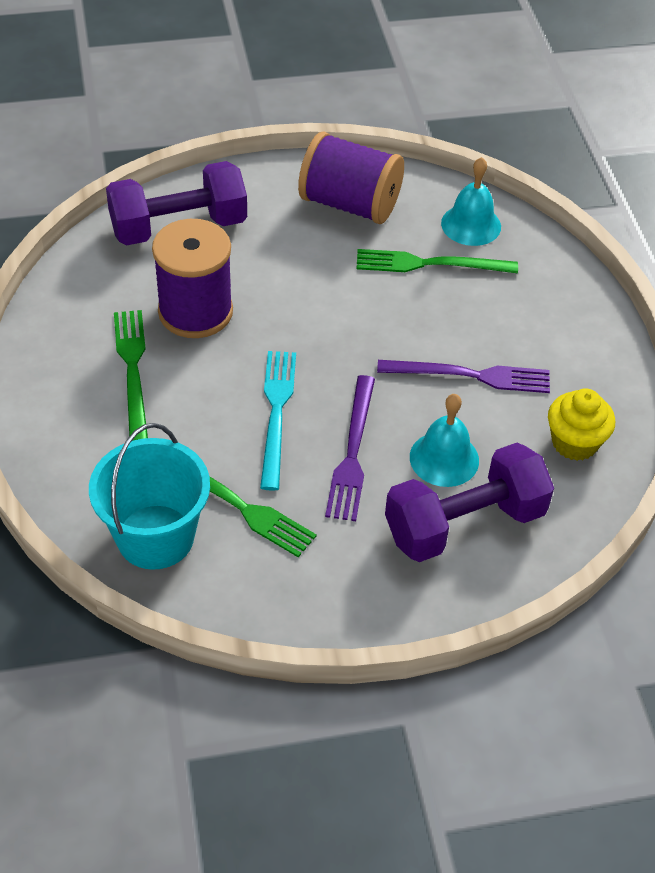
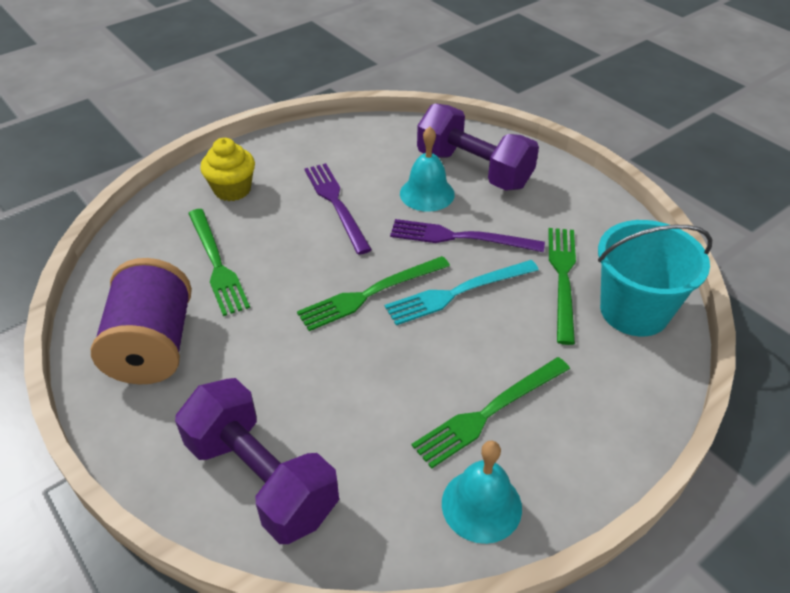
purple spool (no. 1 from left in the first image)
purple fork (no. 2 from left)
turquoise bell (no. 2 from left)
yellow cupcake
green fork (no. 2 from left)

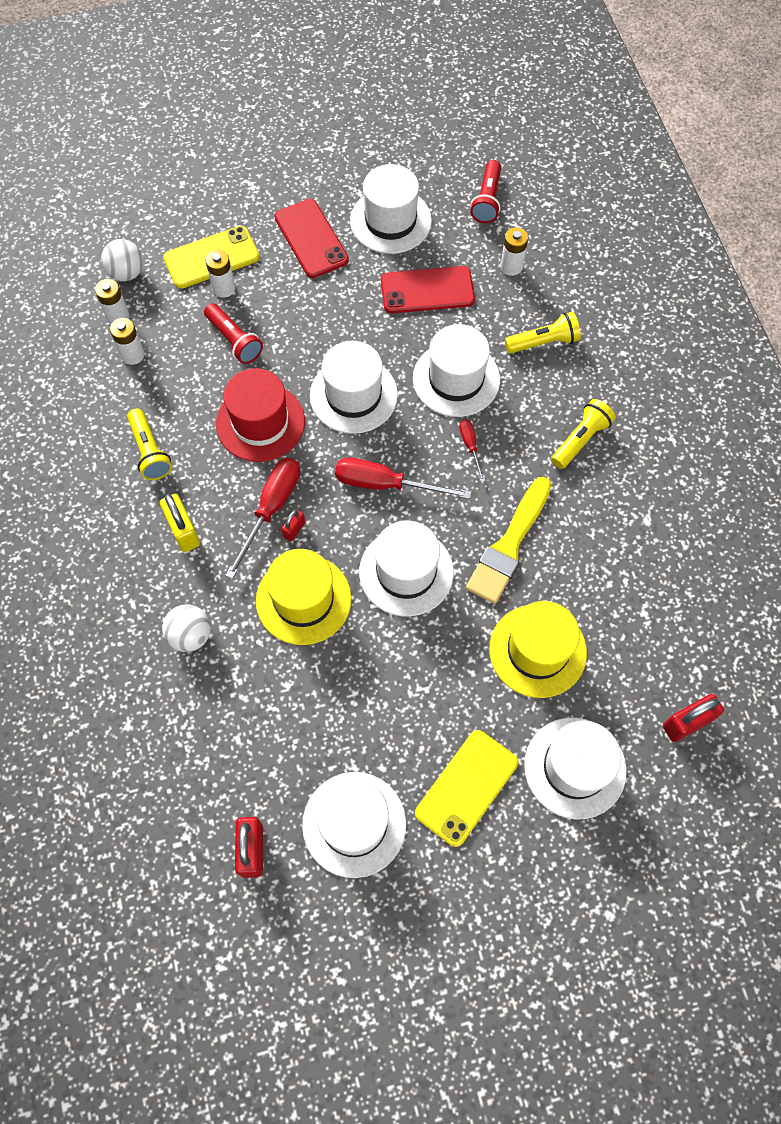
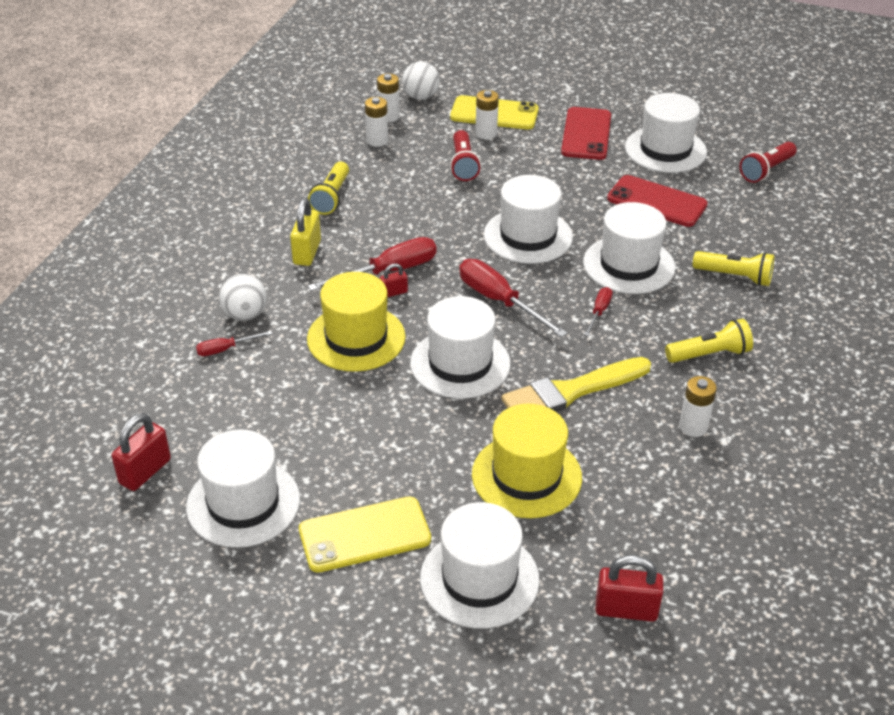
red hat
white battery (no. 4 from left)
red screwdriver (no. 1 from left)

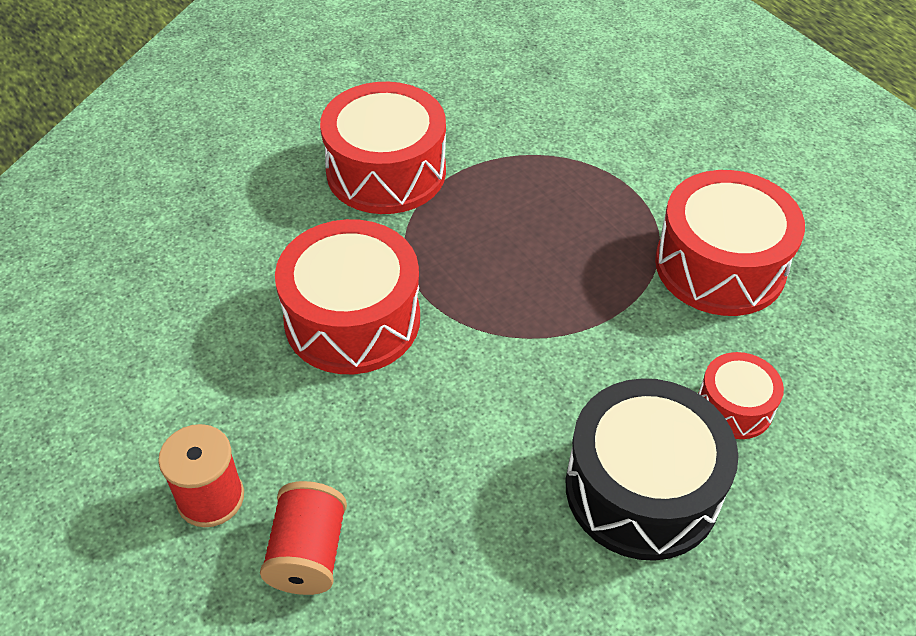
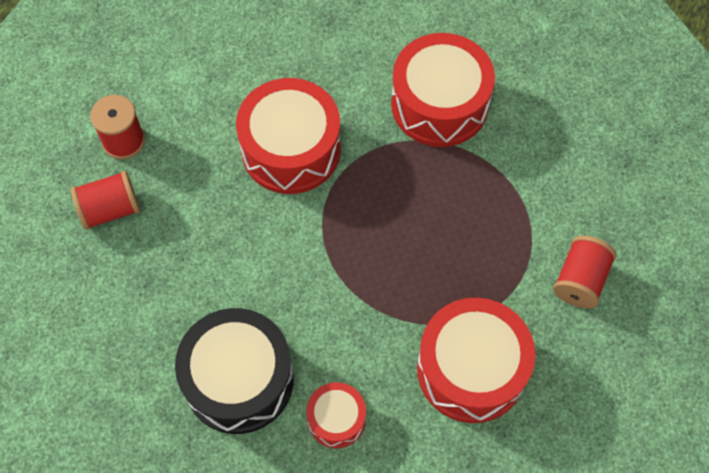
red spool (no. 3 from left)

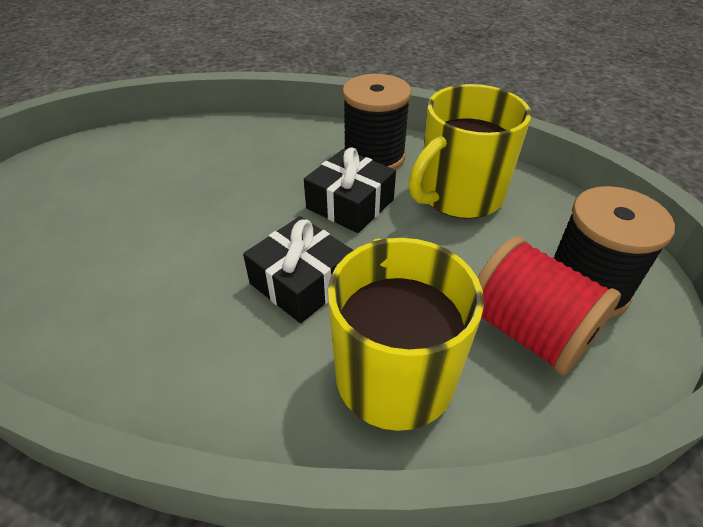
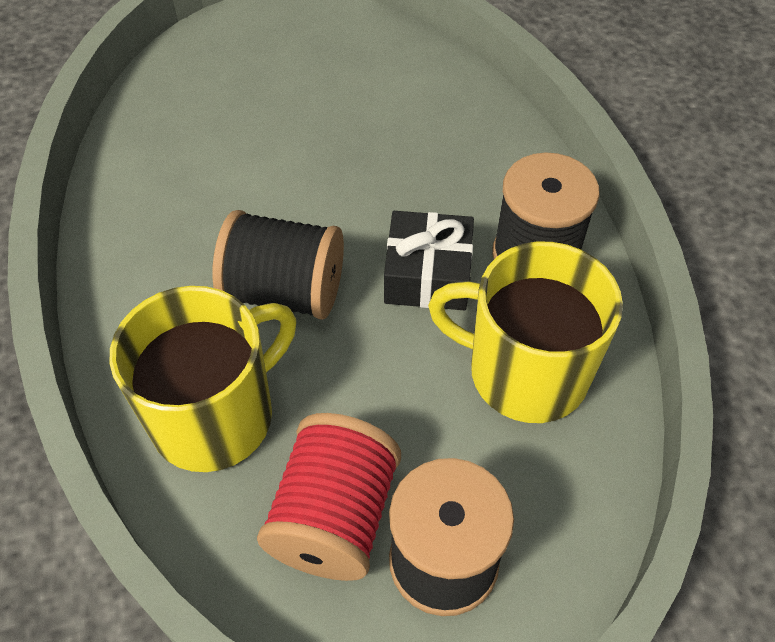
black spool (no. 1 from left)

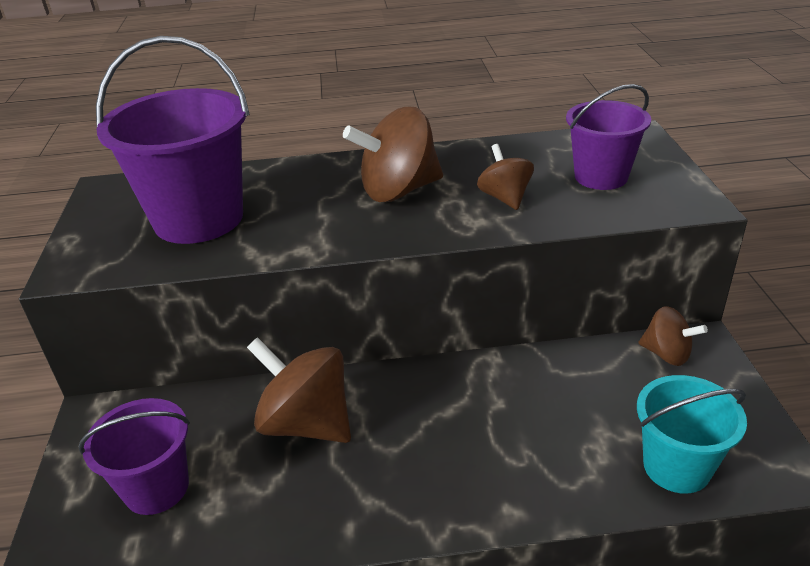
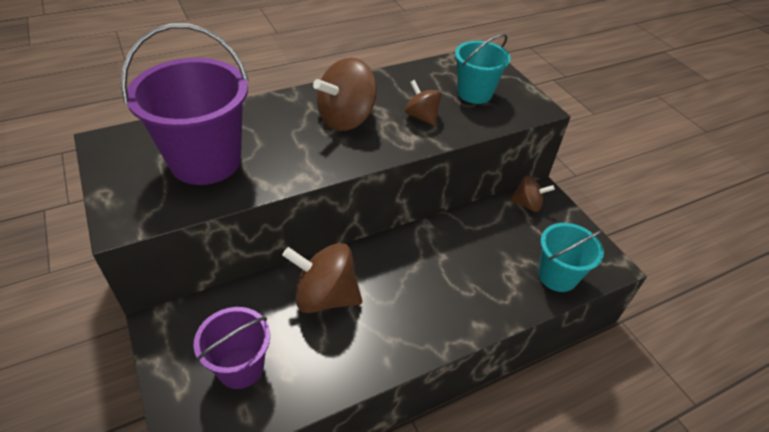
turquoise bucket (no. 1 from left)

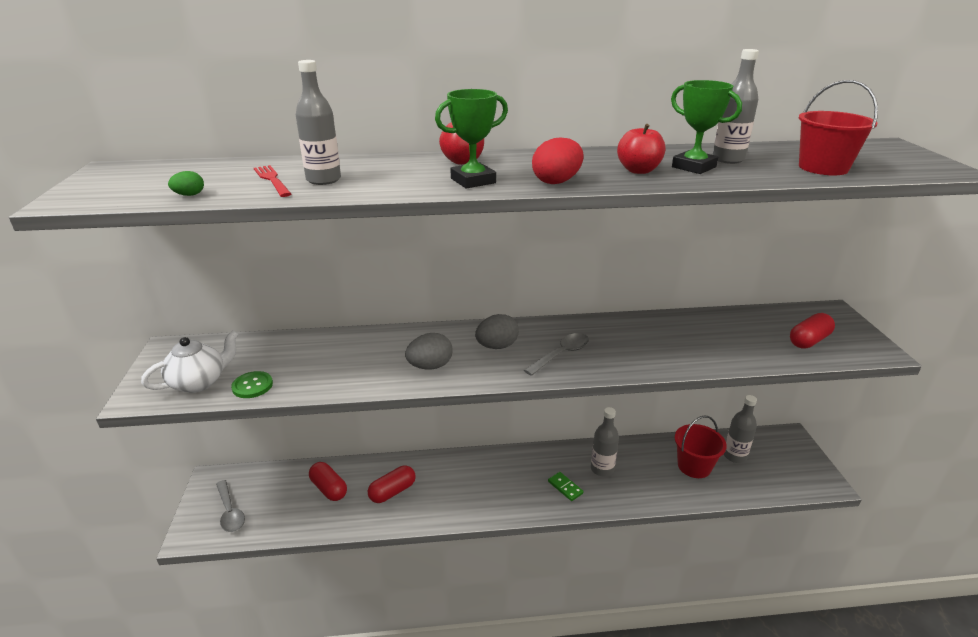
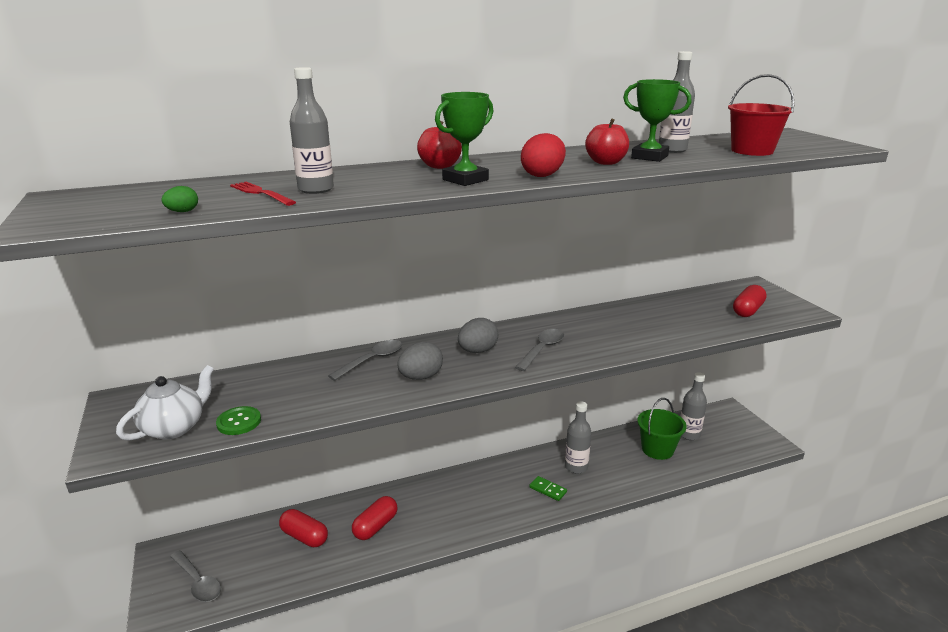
green bucket
grey spoon (no. 2 from left)

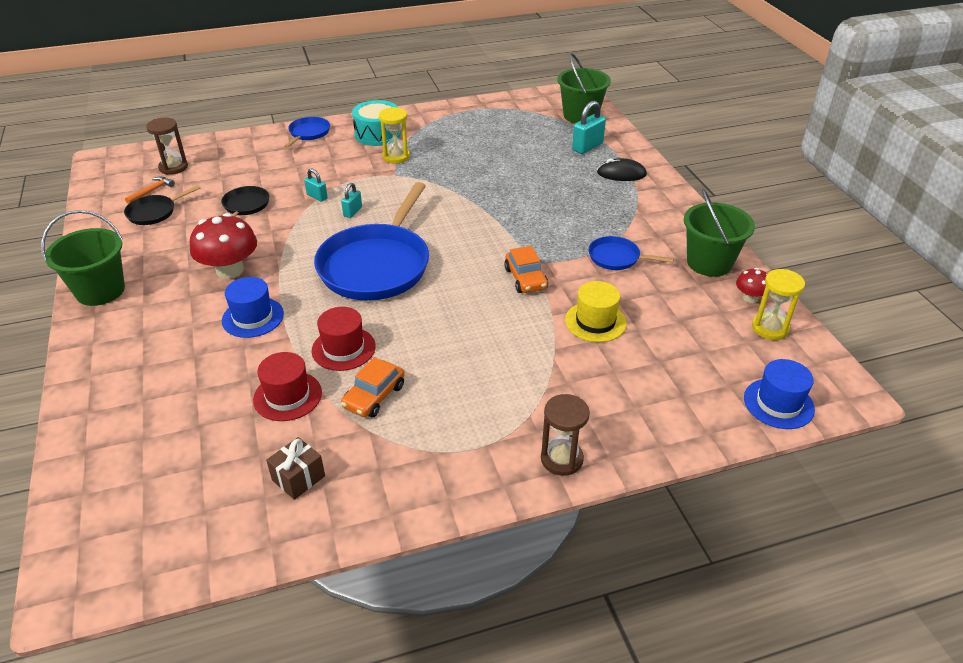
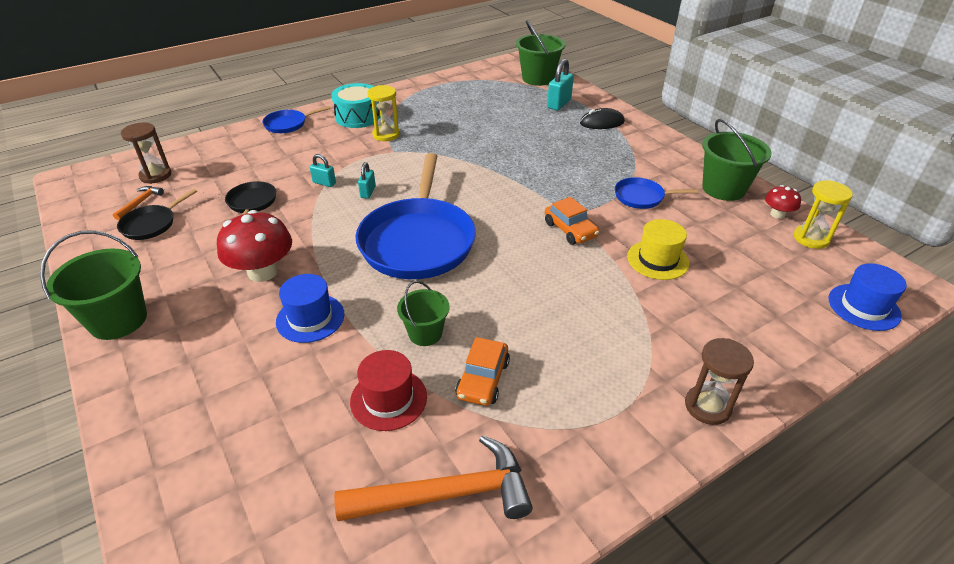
orange hammer (no. 2 from left)
blue pan (no. 1 from left)
green bucket (no. 2 from left)

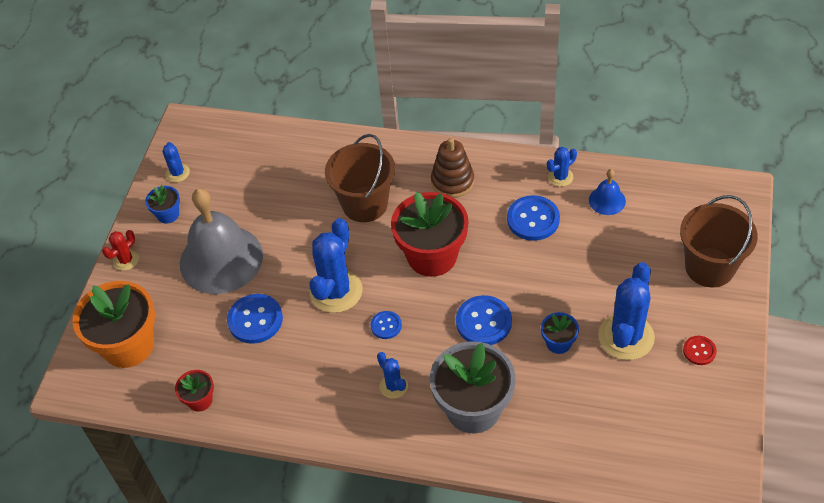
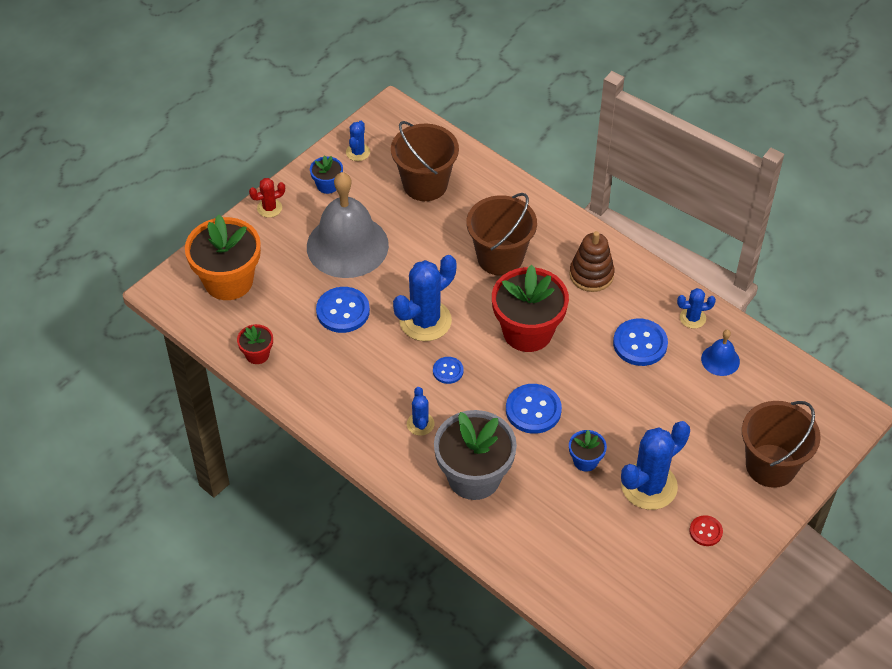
brown bucket (no. 1 from left)

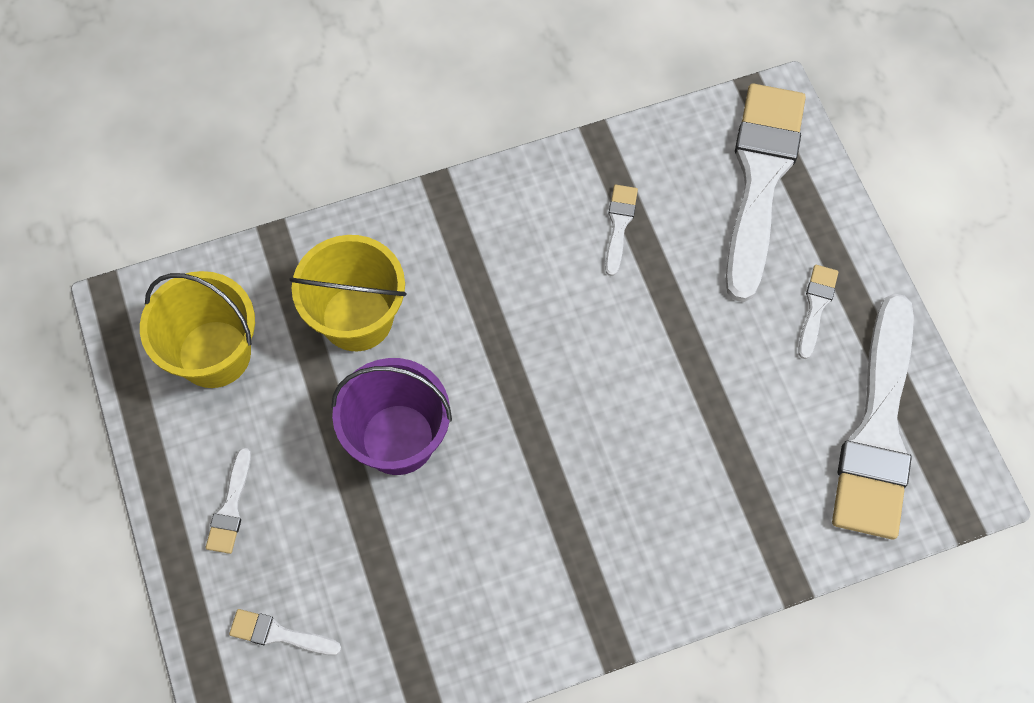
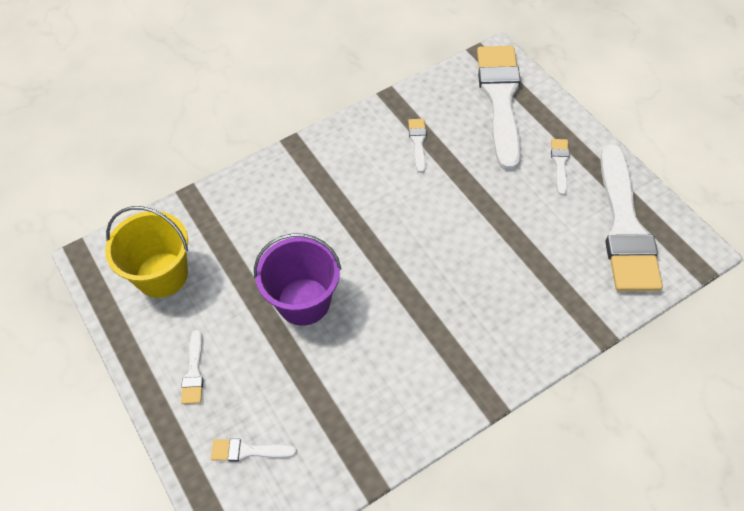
yellow bucket (no. 2 from left in the first image)

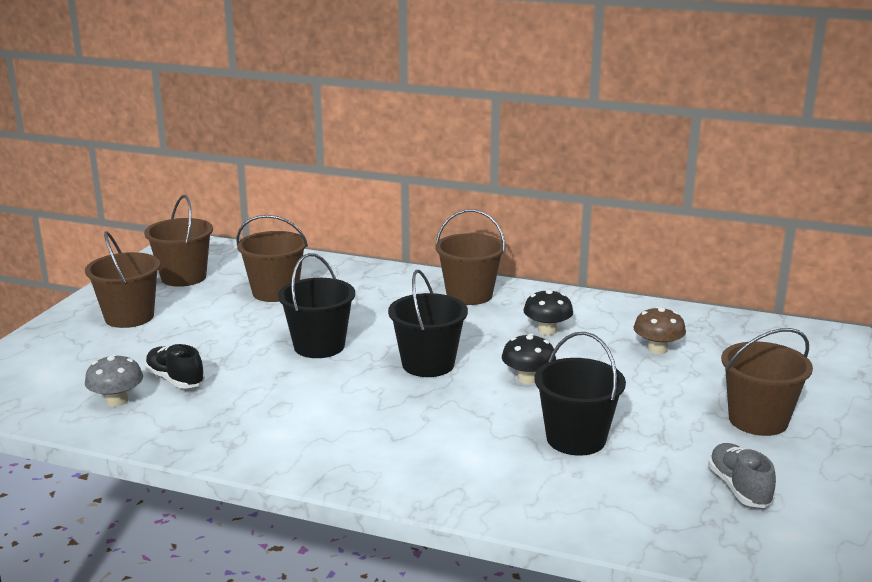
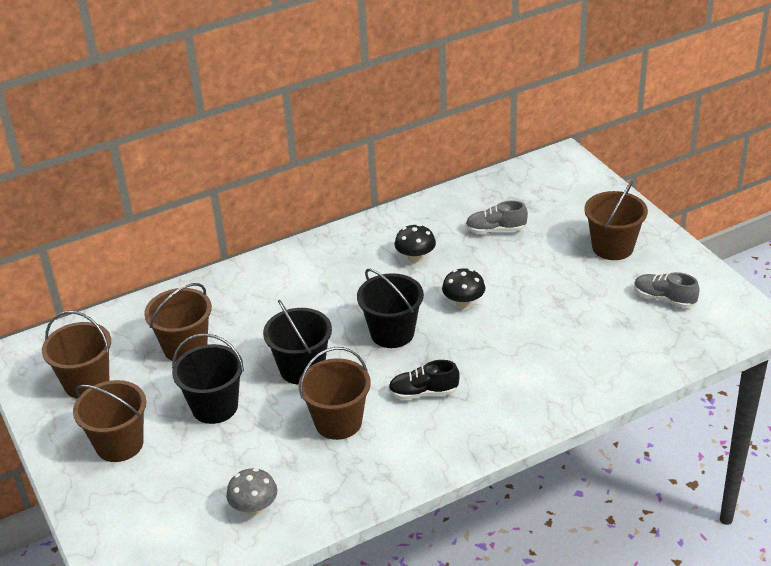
black shoe
brown bucket (no. 4 from left)
black bucket (no. 1 from left)
grey shoe (no. 1 from left)

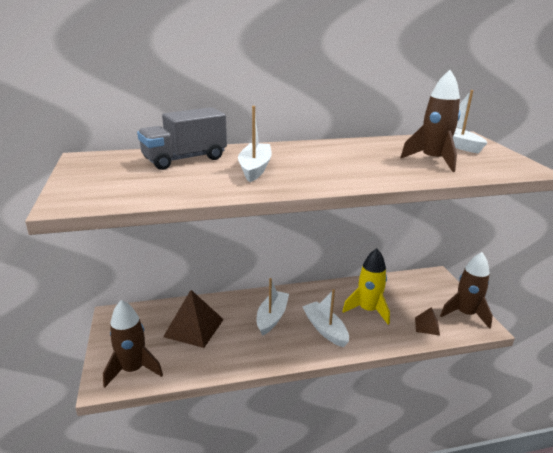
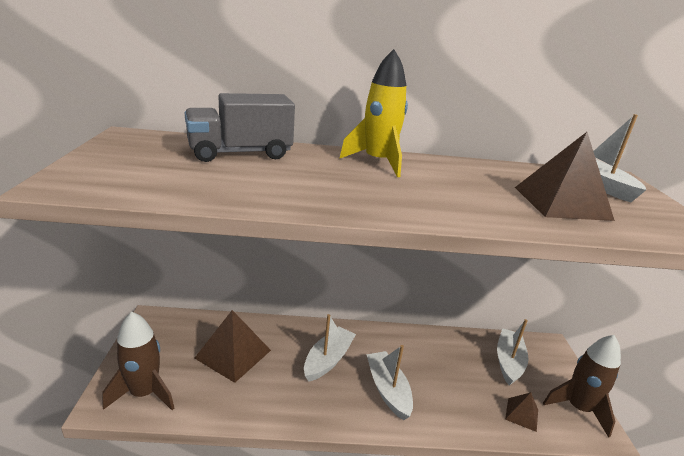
white boat (no. 3 from left)
yellow rocket
brown pyramid (no. 3 from left)

